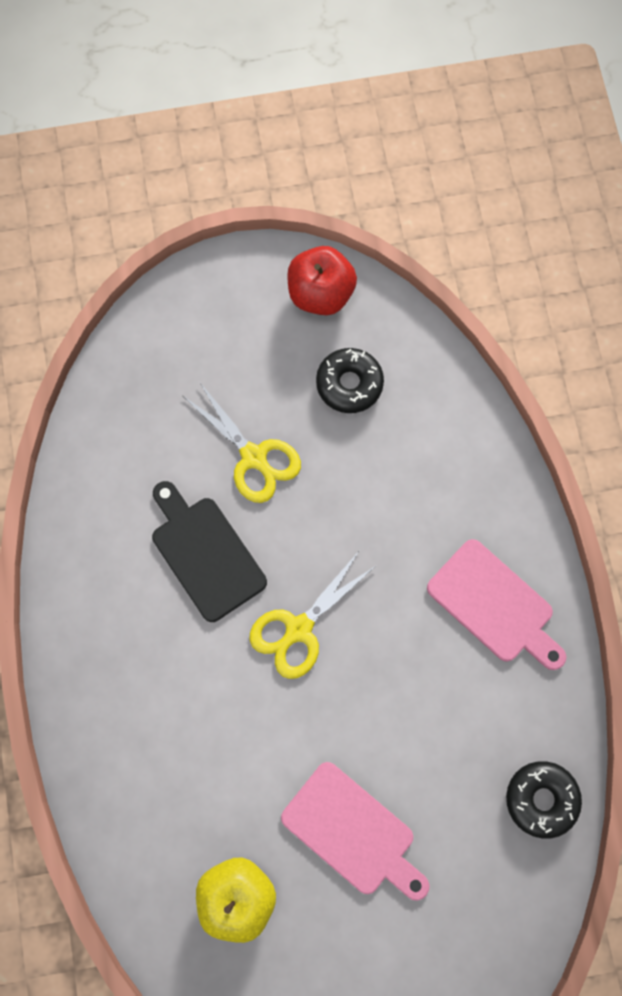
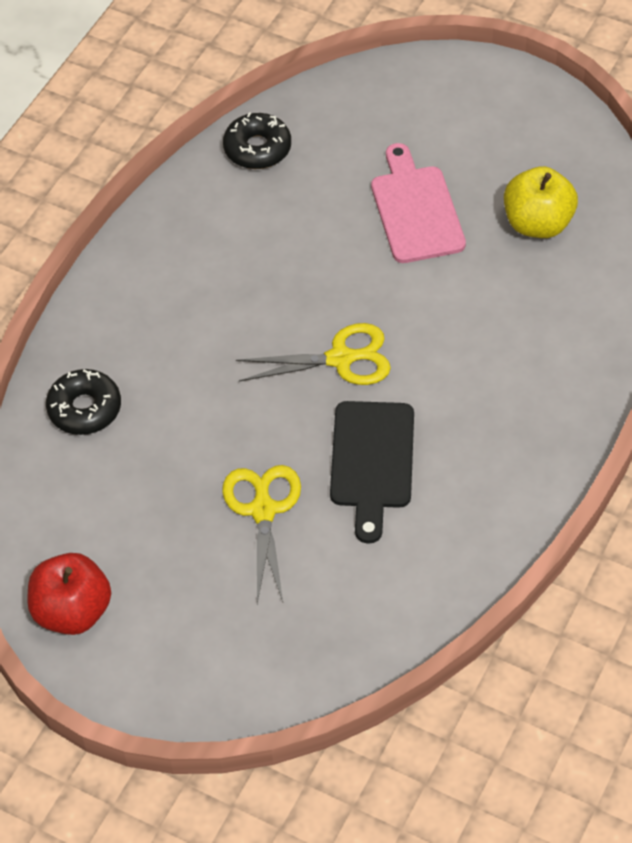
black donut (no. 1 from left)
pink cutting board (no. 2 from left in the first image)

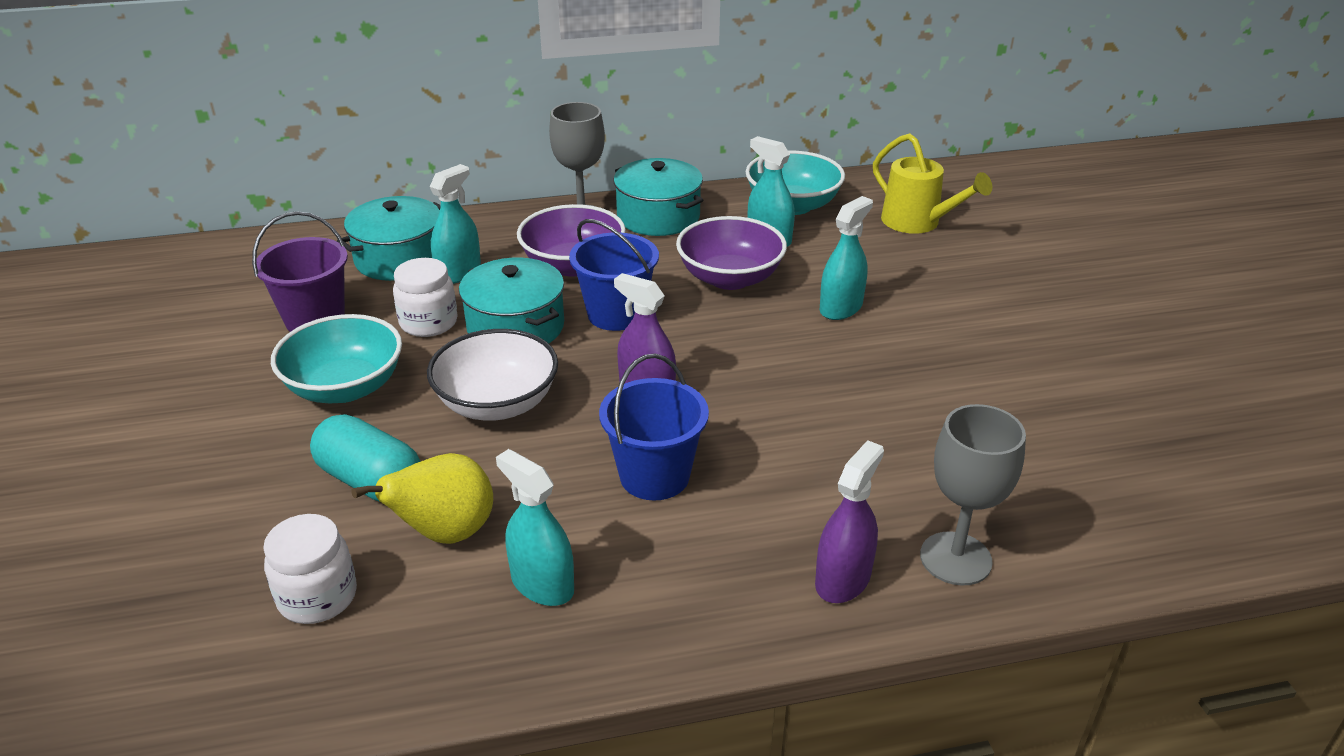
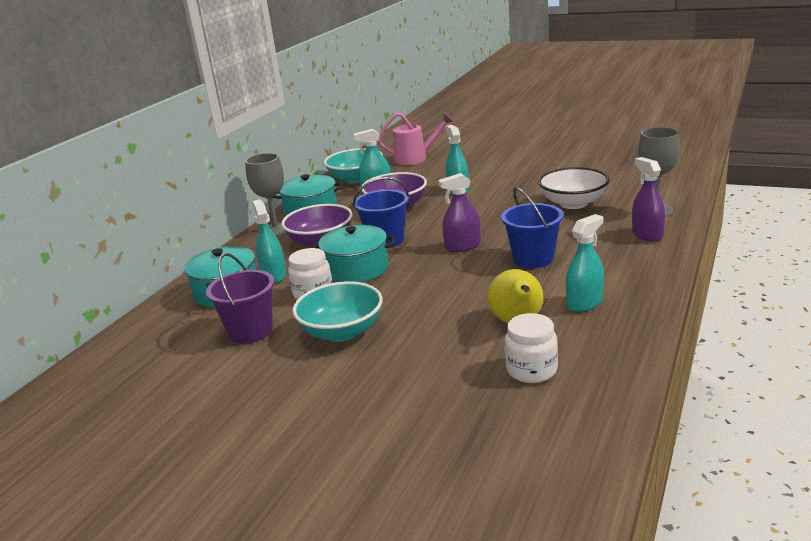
turquoise capsule
white bowl
turquoise spray bottle (no. 4 from left)
pink watering can

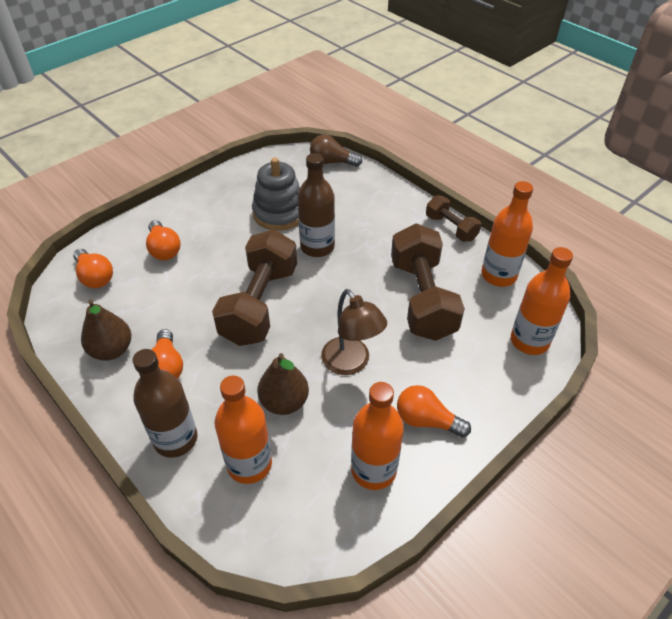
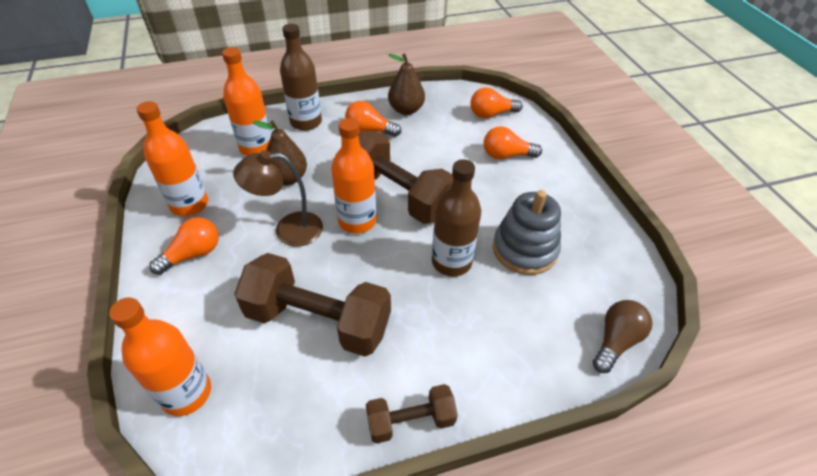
orange bottle (no. 4 from left)

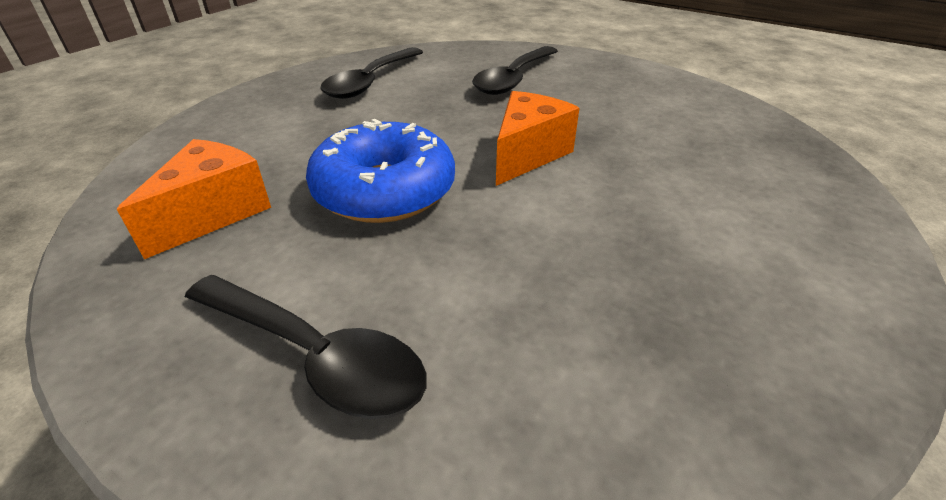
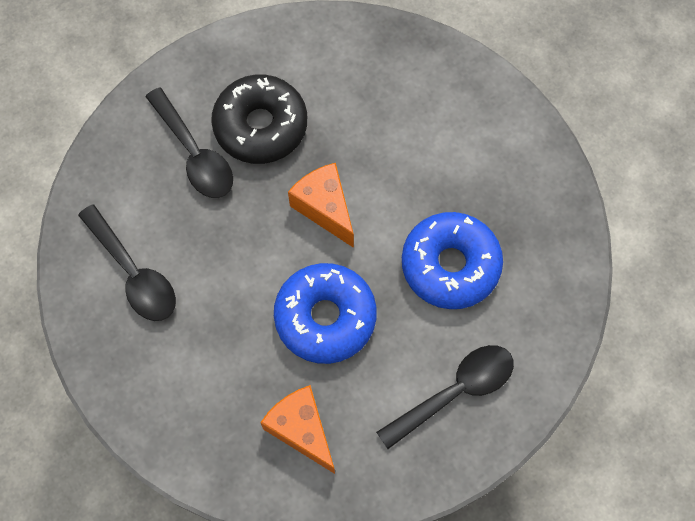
black donut
blue donut (no. 2 from left)

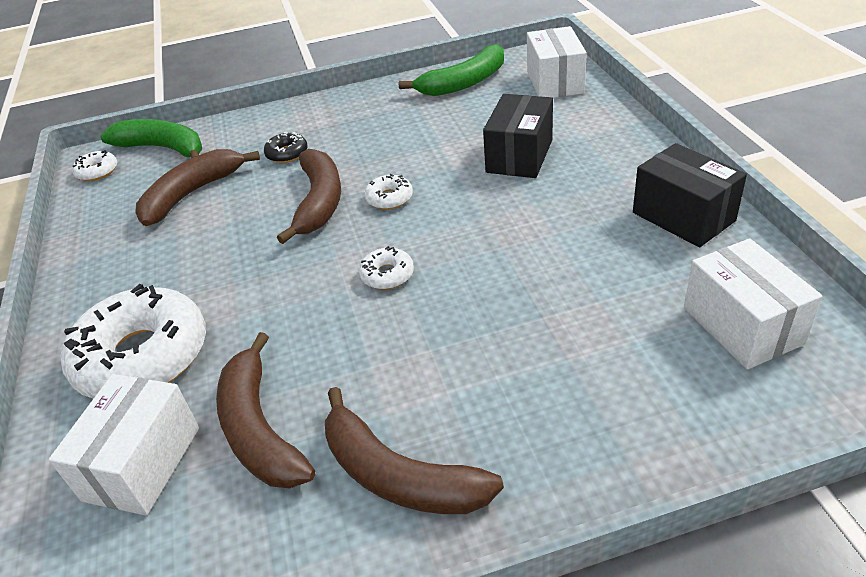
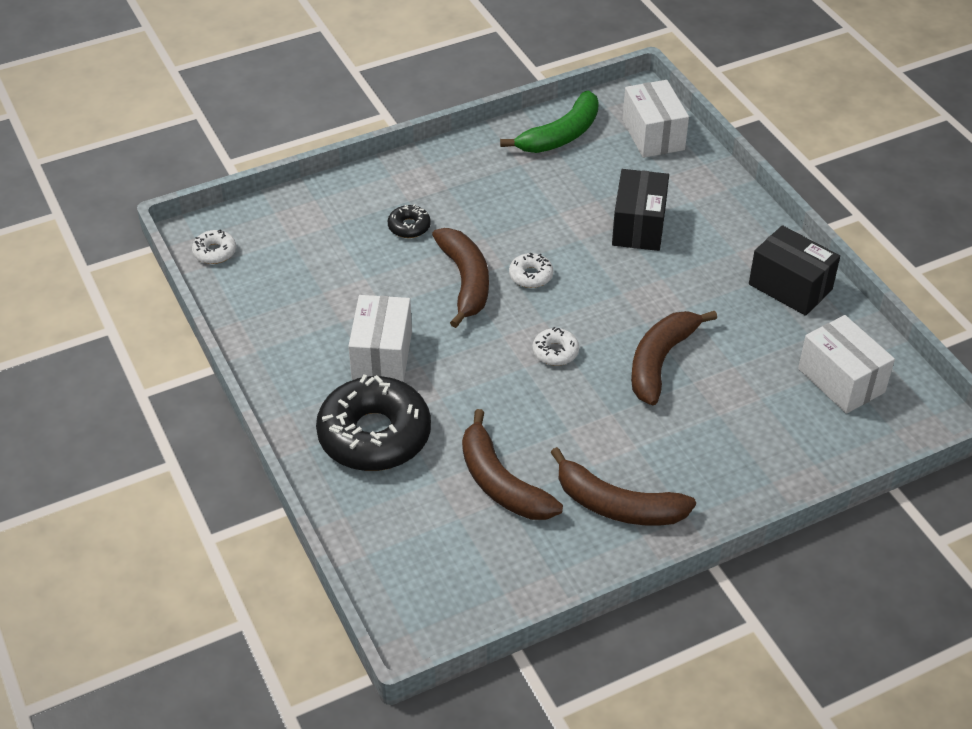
white box (no. 1 from left)
black donut (no. 1 from left)
green banana (no. 1 from left in the first image)
brown banana (no. 4 from left)

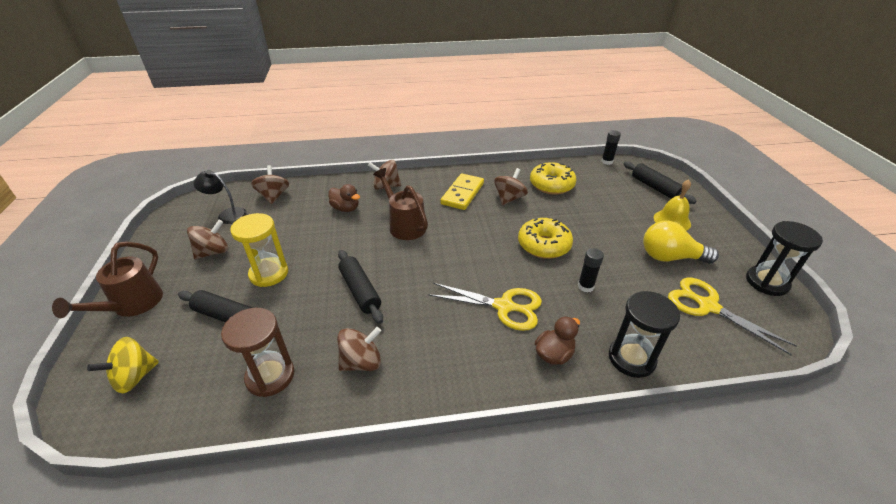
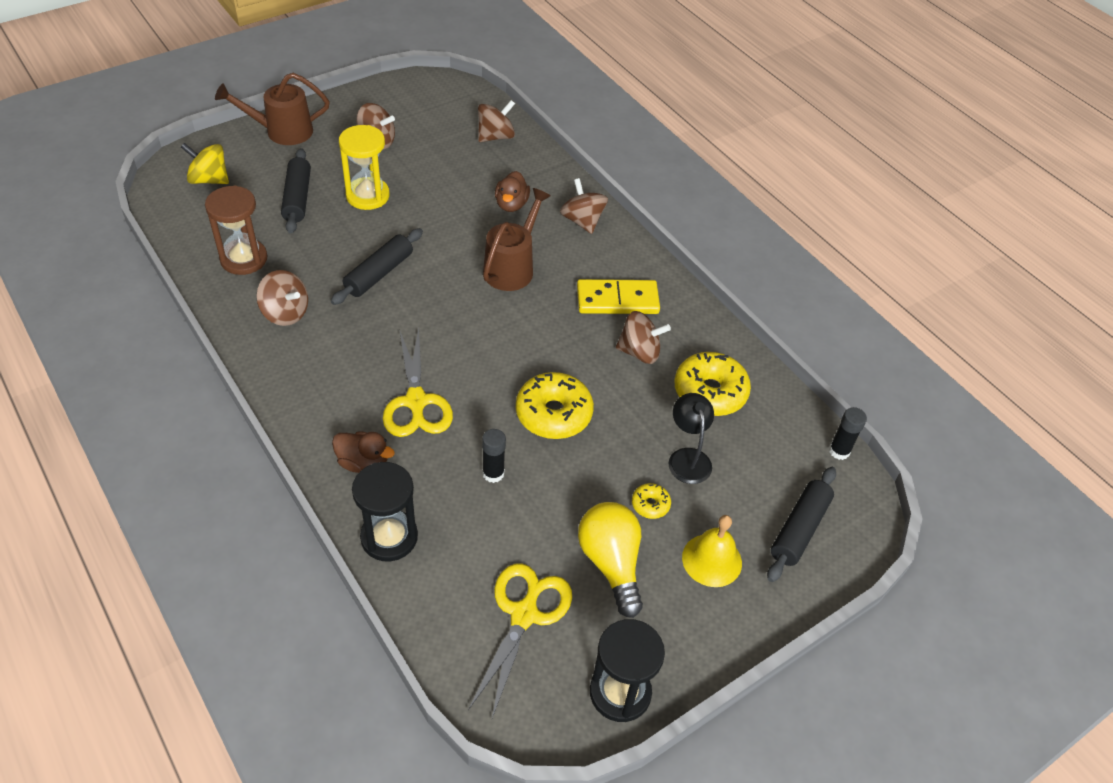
black lamp
yellow donut (no. 2 from left)

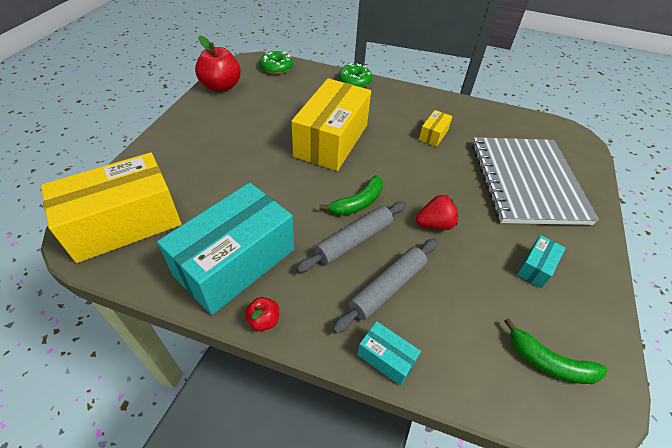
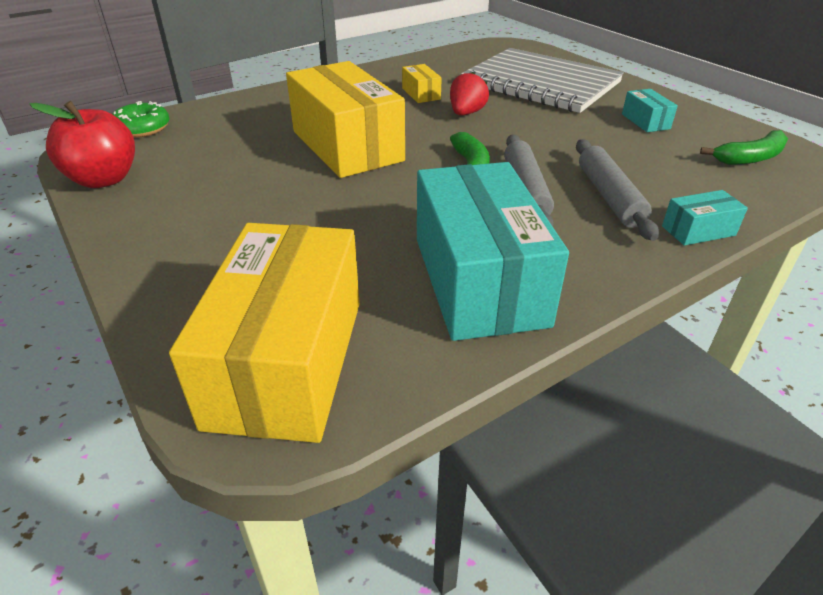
red apple (no. 2 from left in the first image)
green donut (no. 2 from left in the first image)
red strawberry

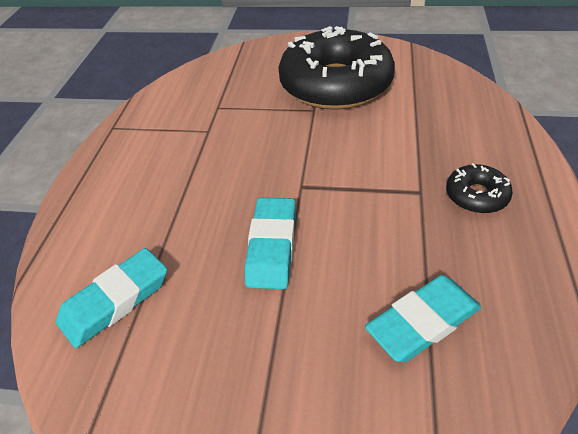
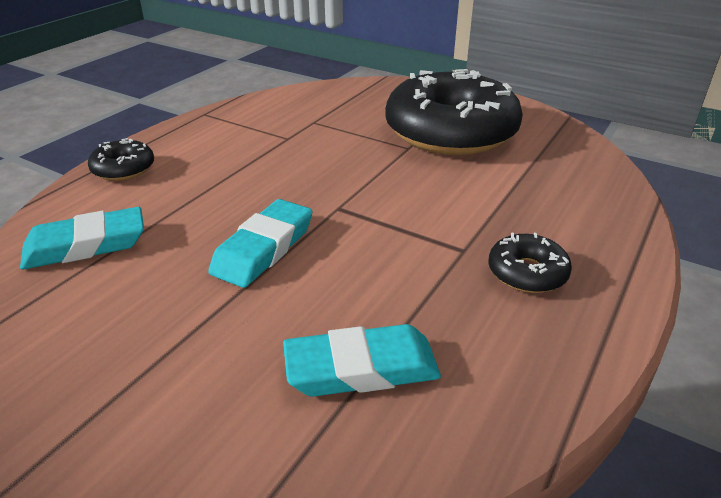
black donut (no. 1 from left)

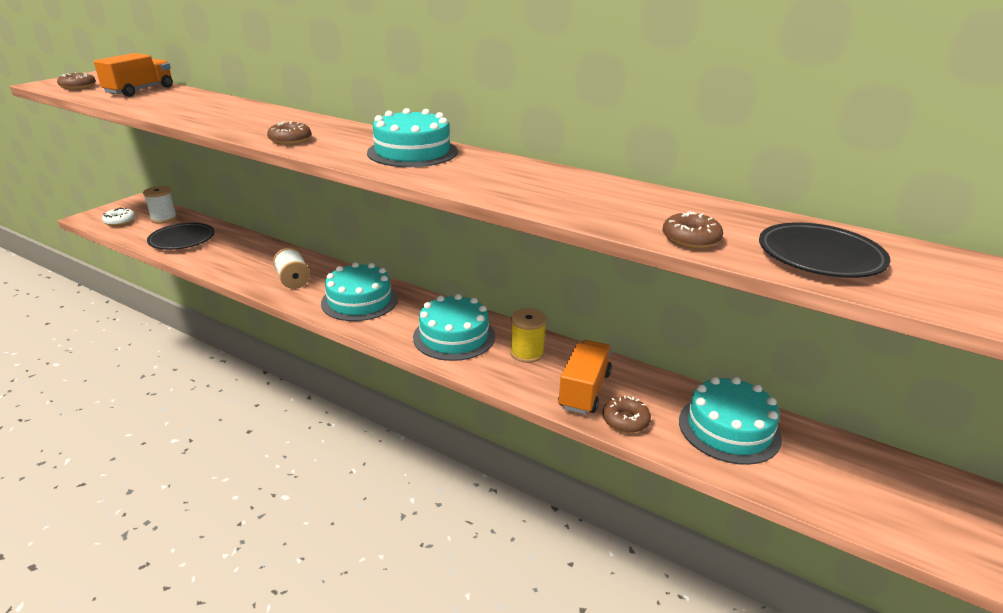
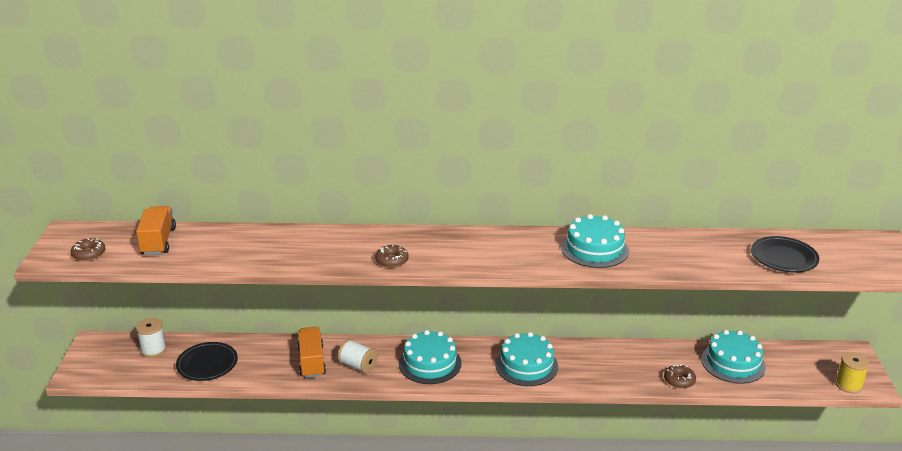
white donut
turquoise cake (no. 3 from left)
yellow spool
orange truck (no. 2 from left)
brown donut (no. 4 from left in the first image)

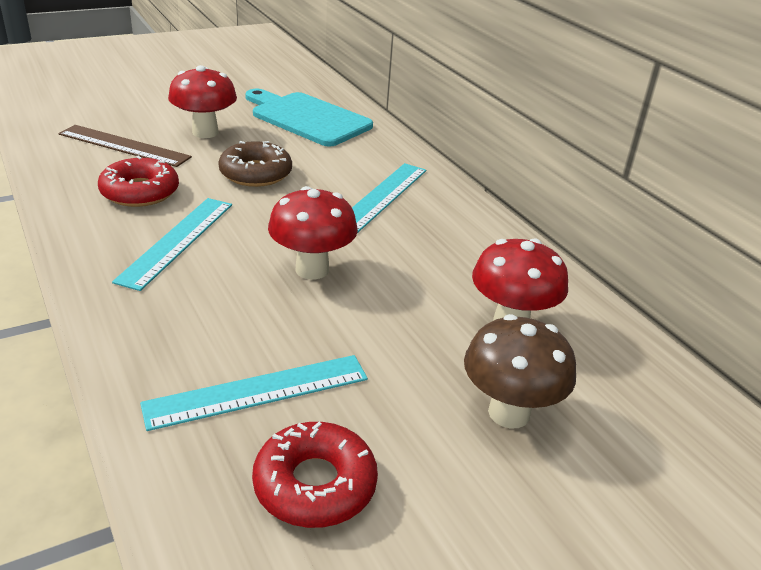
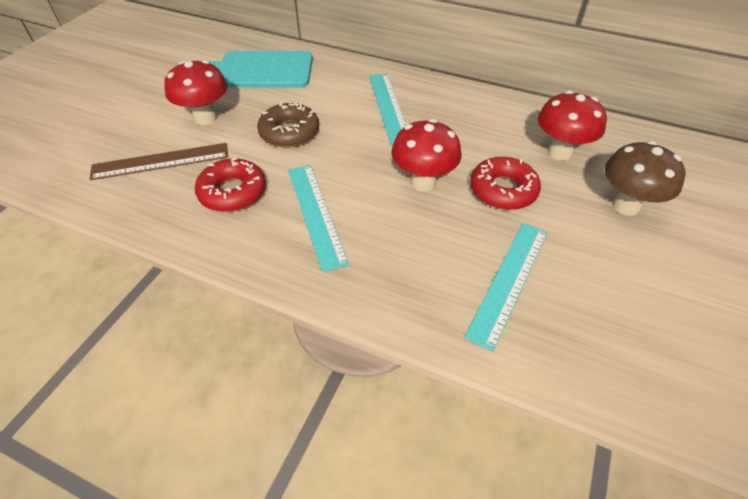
red donut (no. 2 from left)

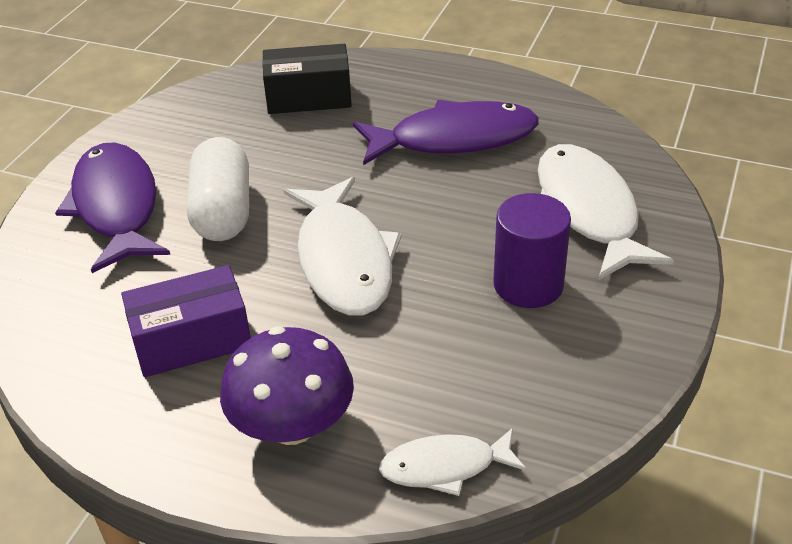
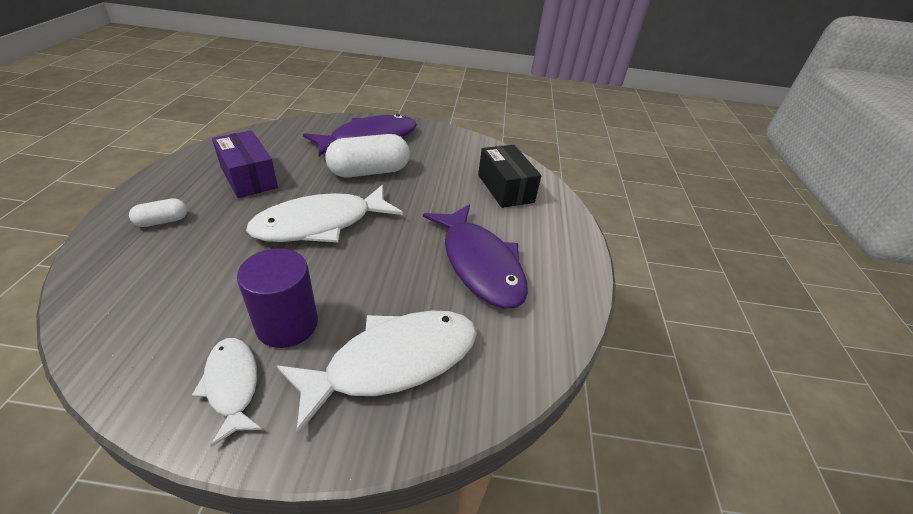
white capsule (no. 1 from left)
white fish (no. 1 from left)

